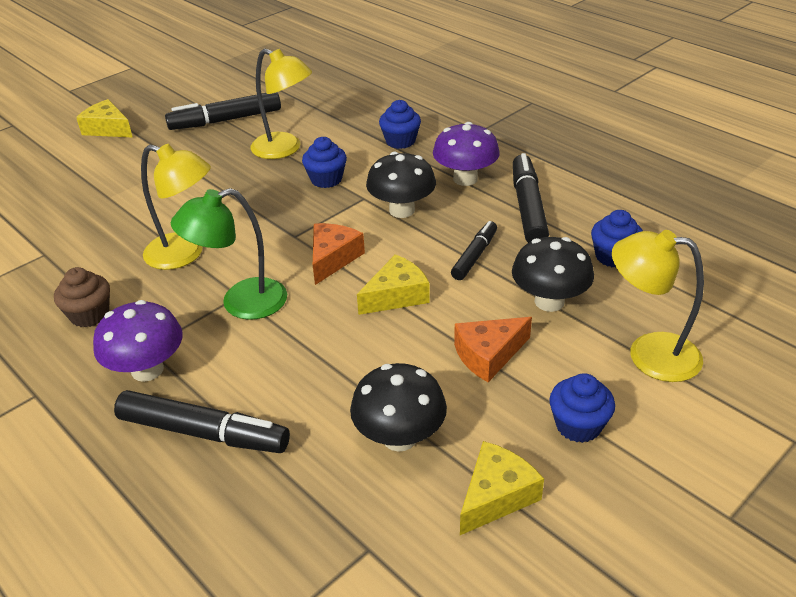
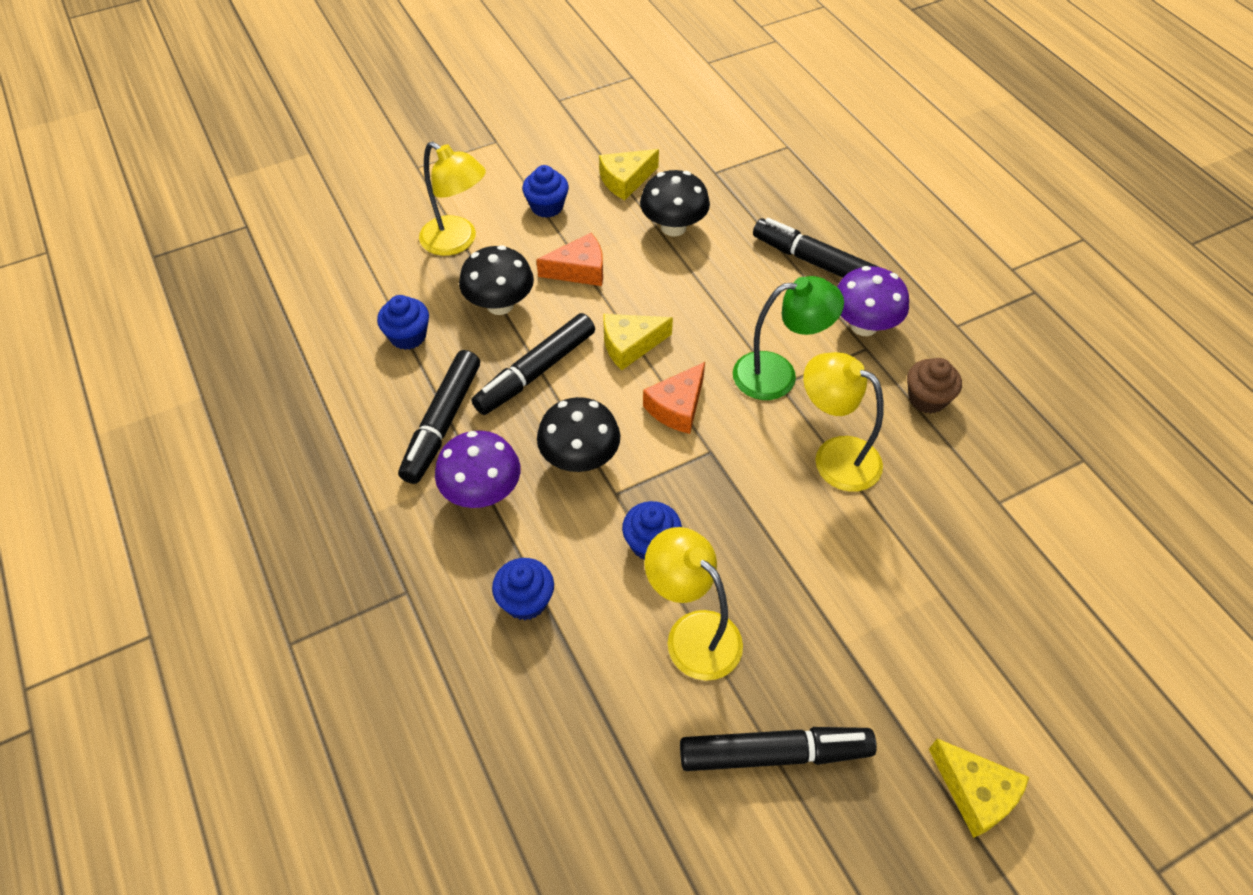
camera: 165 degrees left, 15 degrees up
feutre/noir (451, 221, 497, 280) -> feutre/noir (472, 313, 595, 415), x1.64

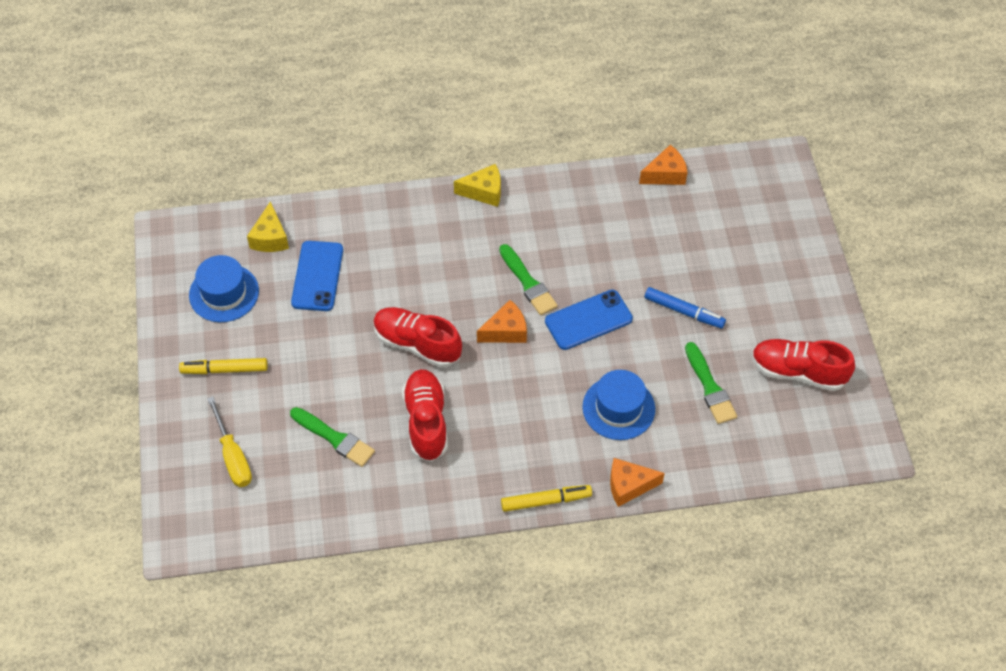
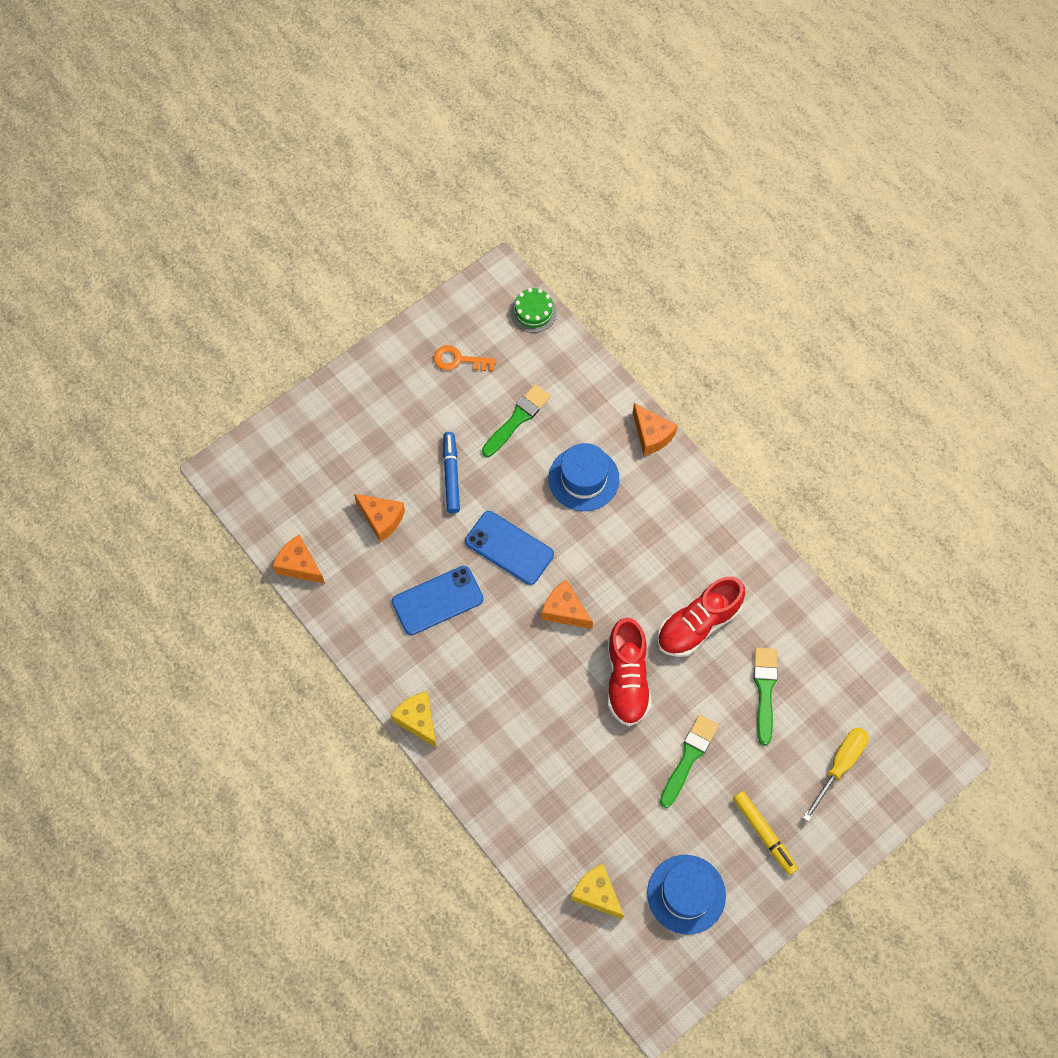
camera: 120 degrees left, 10 degrees up
fromage/jaune (247, 201, 289, 252) -> fromage/jaune (571, 863, 624, 919), 105 degrees counterclockwise
téléphone/bleu (291, 241, 343, 311) -> téléphone/bleu (392, 566, 484, 635), relocated
pinceau/vert (499, 244, 558, 315) -> pinceau/vert (660, 715, 719, 808), relocated
chaussure/rouge (752, 339, 855, 391) -> clé/orange (434, 345, 496, 371)
feutre/jaune (501, 485, 592, 512) -> none
none -> gâteau/vert (511, 288, 557, 333)
none -> fromage/orange (354, 494, 405, 542)

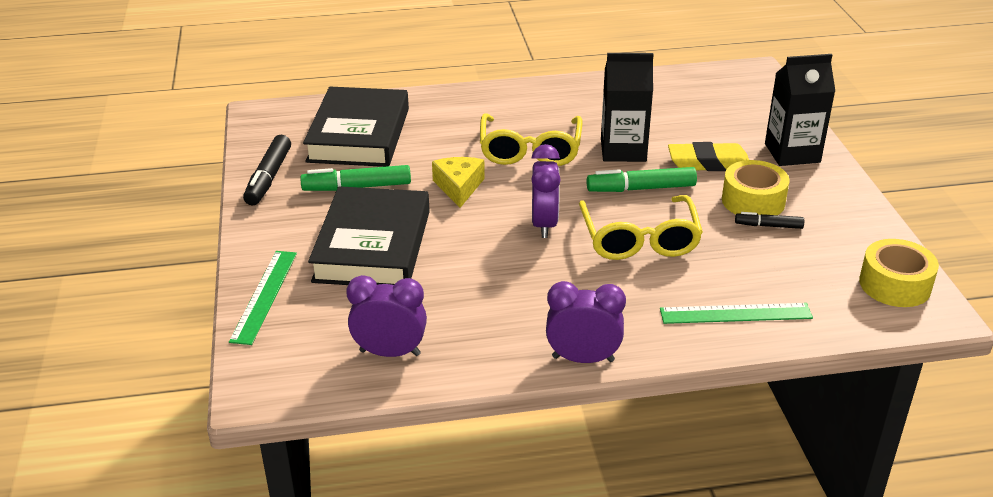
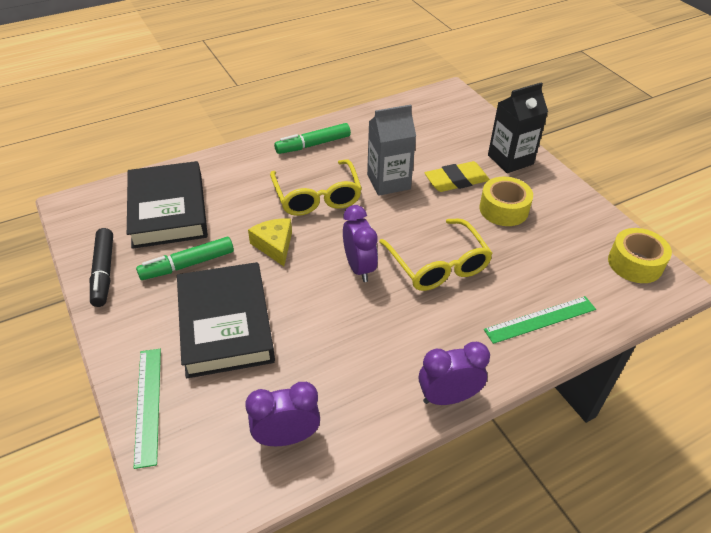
camera: 20 degrees left, 10 degrees up
brique de lait/noir (601, 53, 654, 162) -> brique de lait/gris (367, 105, 416, 196)
feutre/vert (587, 167, 697, 192) -> feutre/vert (274, 123, 351, 154), relocated
feutre/noir (735, 212, 804, 229) -> none

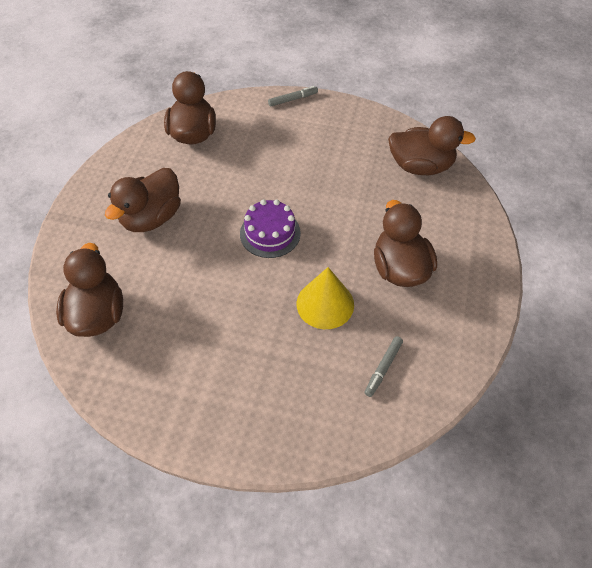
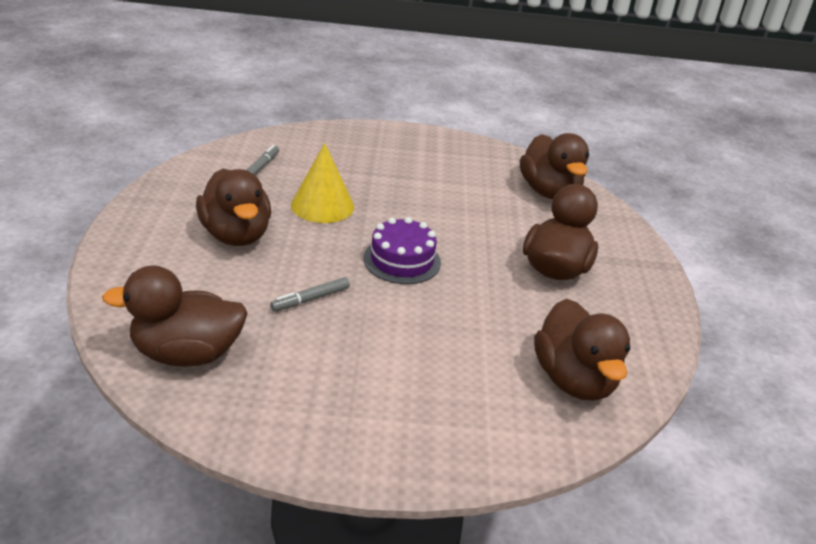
camera: 165 degrees right, 20 degrees down
feutre/gris (268, 86, 318, 106) -> feutre/gris (270, 277, 350, 311), relocated

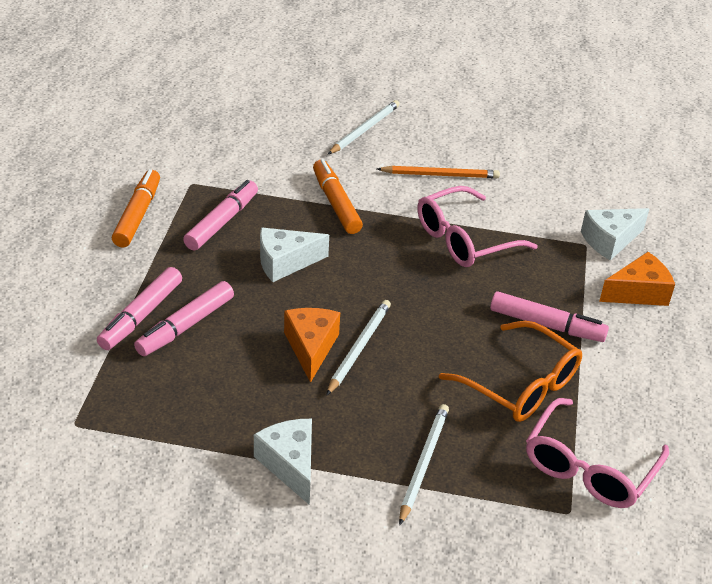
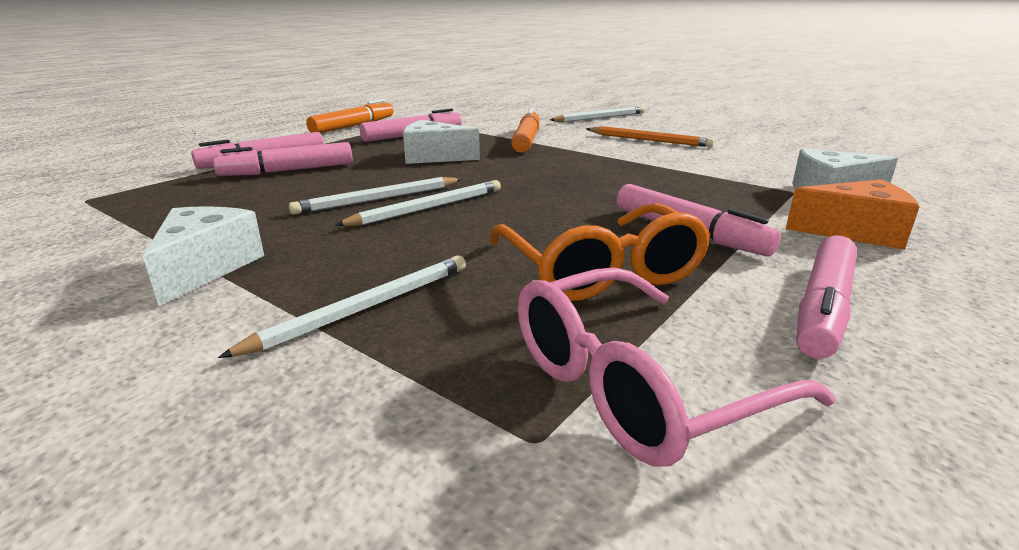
camera: 30 degrees right, 15 degrees down
lunettes/rose (417, 186, 538, 267) -> none
fromage/orange (284, 308, 340, 383) -> crayon/blanc (289, 177, 462, 215)
none -> feutre/rose (796, 236, 857, 359)

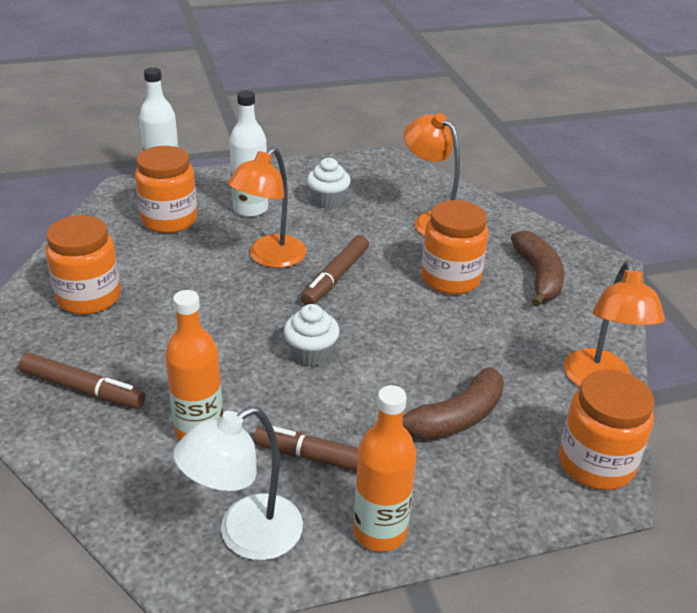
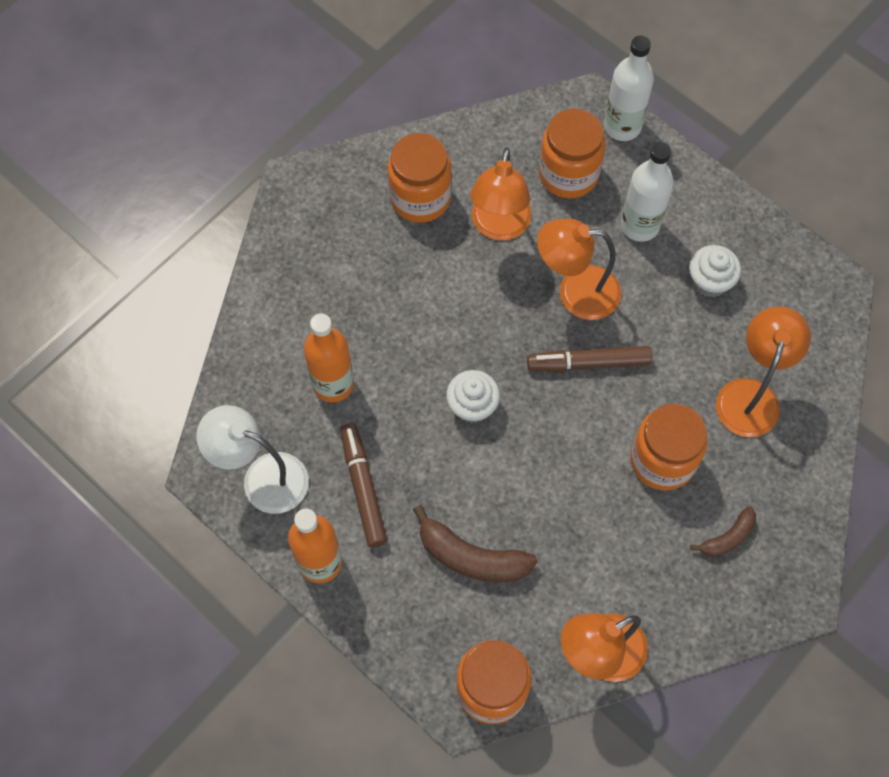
camera: 60 degrees right, 30 degrees up
banane/marron (511, 230, 564, 307) -> banane/marron (690, 506, 756, 557), x0.58
feutre/marron (19, 353, 146, 409) -> none
none -> lampe/orange (470, 148, 531, 241)

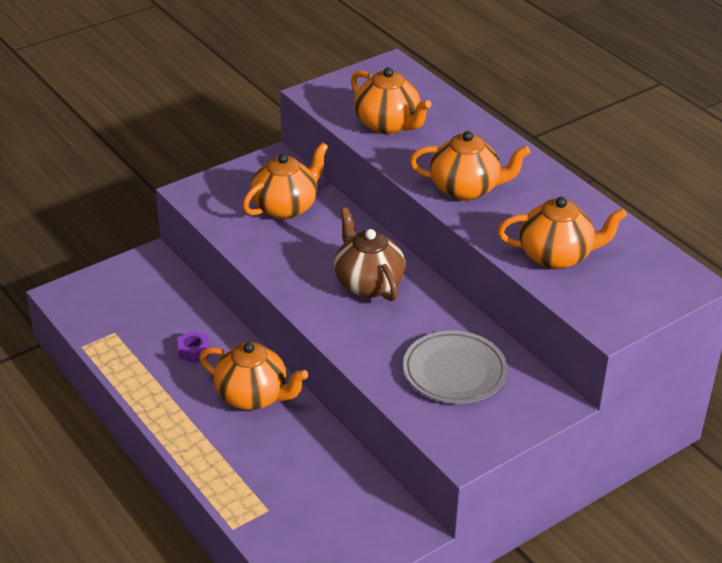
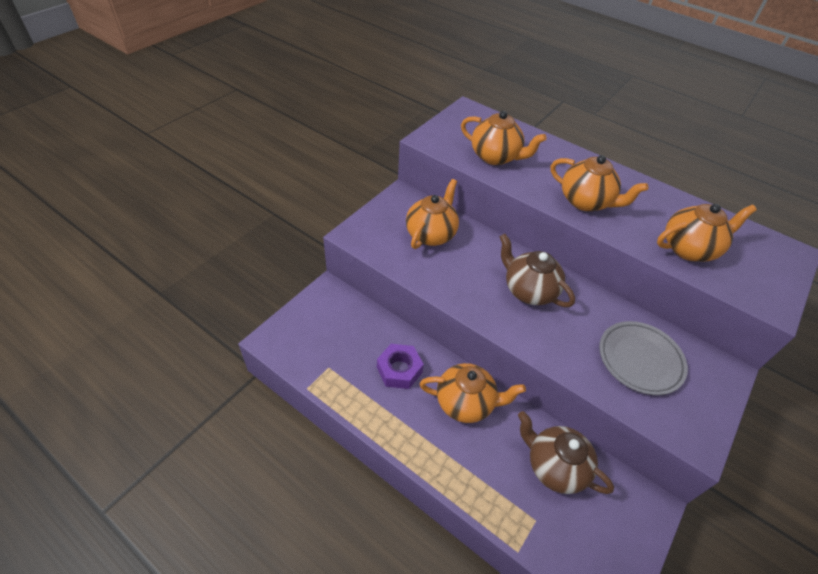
camera: 20 degrees left, 10 degrees up
théière/orange (410, 131, 530, 201) -> théière/orange (551, 155, 648, 211), 45 degrees clockwise
écrou/violet (177, 330, 210, 363) -> écrou/violet (377, 344, 424, 389), x1.60
none -> théière/marron (518, 411, 614, 494)

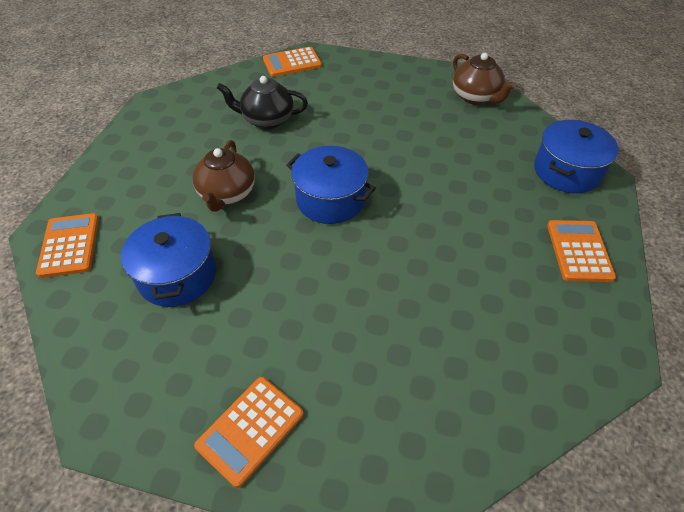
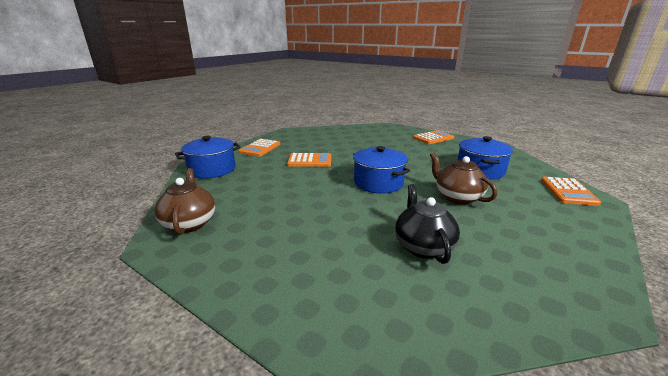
camera: 160 degrees left, 25 degrees down
calculatrice/orange (263, 47, 322, 77) -> calculatrice/orange (287, 153, 331, 167), relocated
théière/noir (217, 76, 308, 129) -> théière/noir (395, 184, 460, 264), 120 degrees counterclockwise
théière/marron (192, 140, 255, 212) -> théière/marron (430, 152, 497, 205), 60 degrees counterclockwise

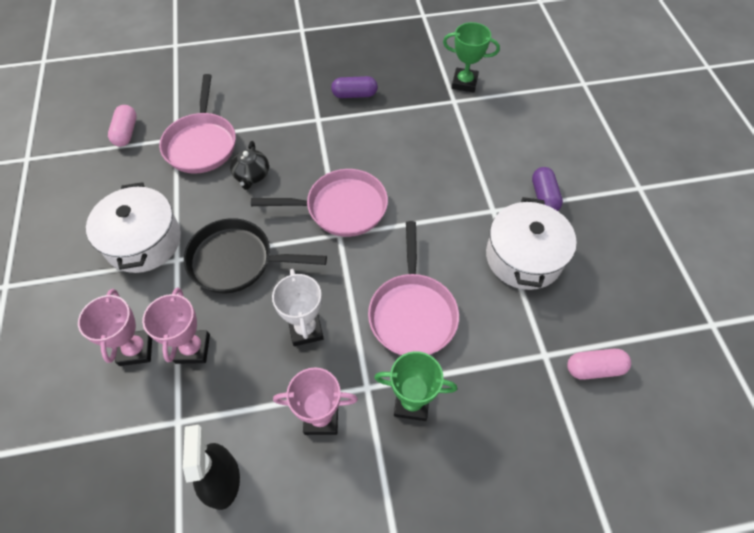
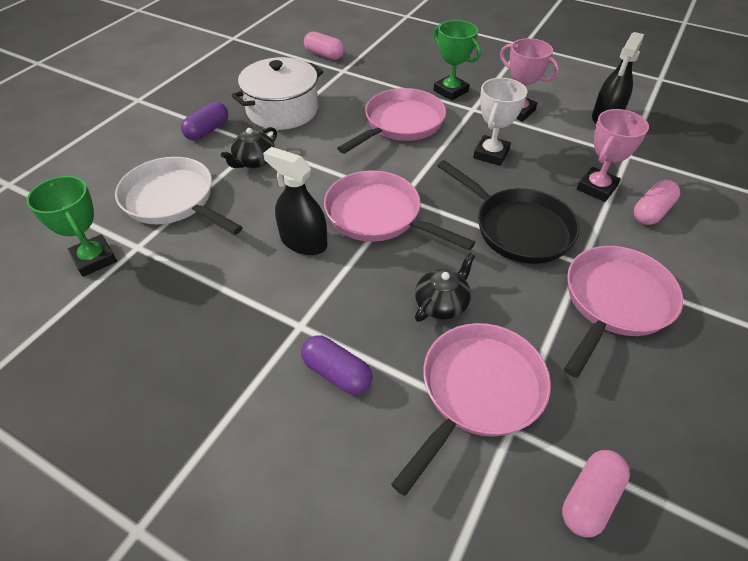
camera: 140 degrees left, 10 degrees down
gélule/violet (331, 76, 378, 98) -> gélule/violet (301, 335, 373, 395), relocated
marmite/blanc (86, 182, 181, 273) -> poêle/rose (564, 246, 683, 378)
trophée/rose (78, 289, 152, 366) -> gélule/rose (634, 180, 680, 225)
none -> théière/noir (221, 127, 277, 168)
none -> vaporisateur/noir (263, 147, 328, 255)
none -> poêle/blanc (115, 157, 243, 235)

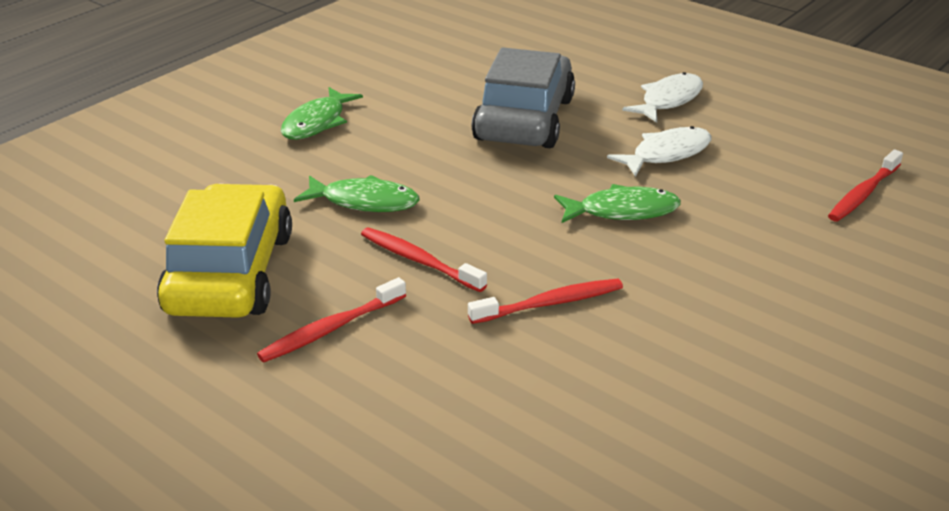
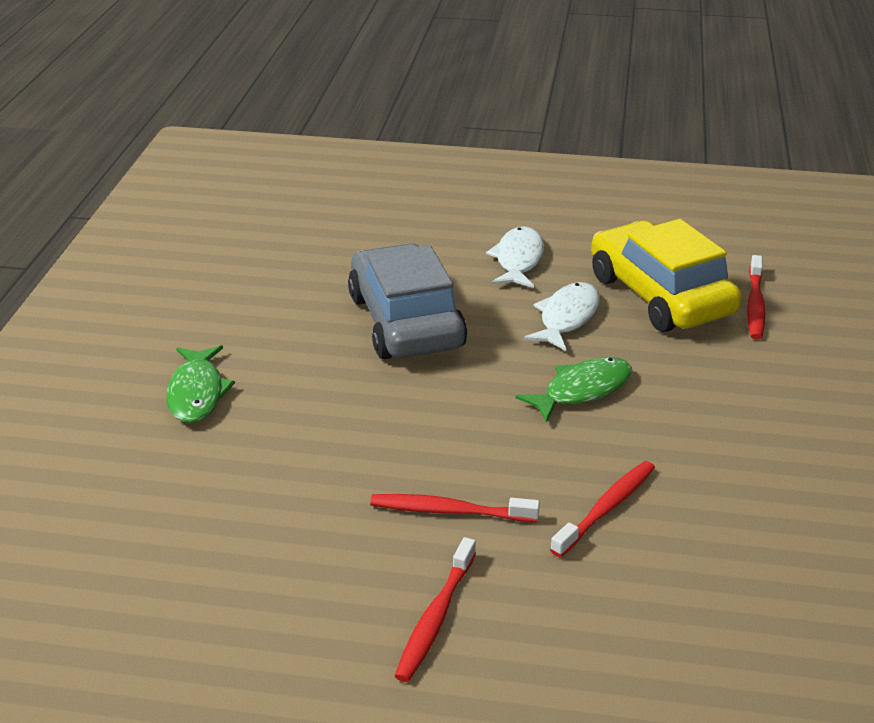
camera: 30 degrees left, 0 degrees up
poisson/vert (294, 175, 420, 212) -> none
voiture/jaune (157, 183, 292, 318) -> voiture/jaune (591, 219, 741, 332), relocated

